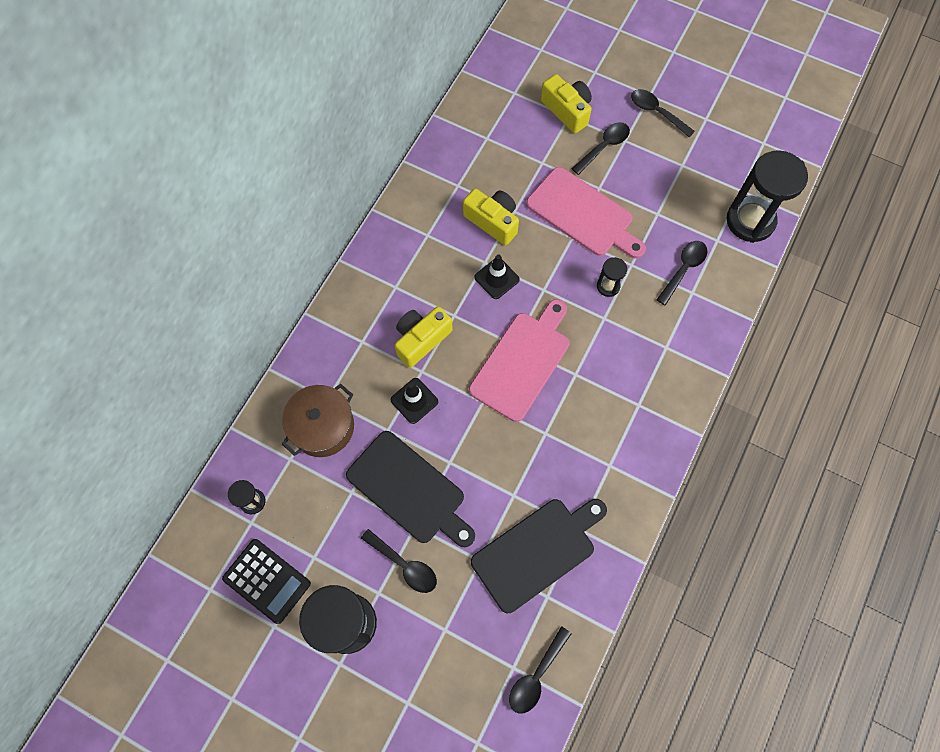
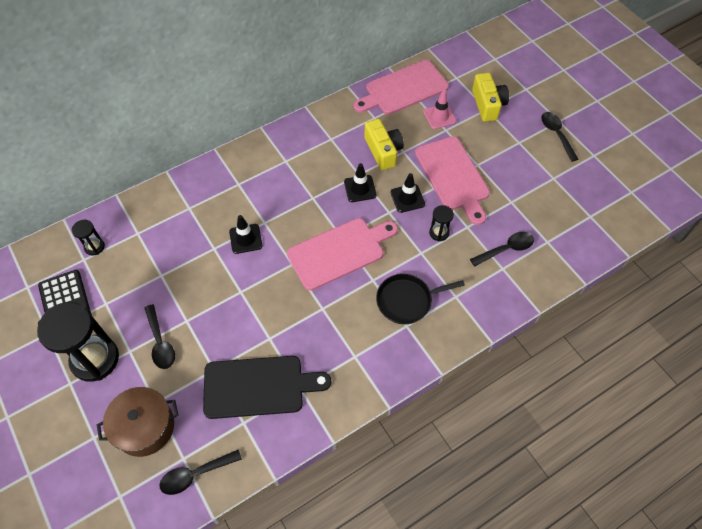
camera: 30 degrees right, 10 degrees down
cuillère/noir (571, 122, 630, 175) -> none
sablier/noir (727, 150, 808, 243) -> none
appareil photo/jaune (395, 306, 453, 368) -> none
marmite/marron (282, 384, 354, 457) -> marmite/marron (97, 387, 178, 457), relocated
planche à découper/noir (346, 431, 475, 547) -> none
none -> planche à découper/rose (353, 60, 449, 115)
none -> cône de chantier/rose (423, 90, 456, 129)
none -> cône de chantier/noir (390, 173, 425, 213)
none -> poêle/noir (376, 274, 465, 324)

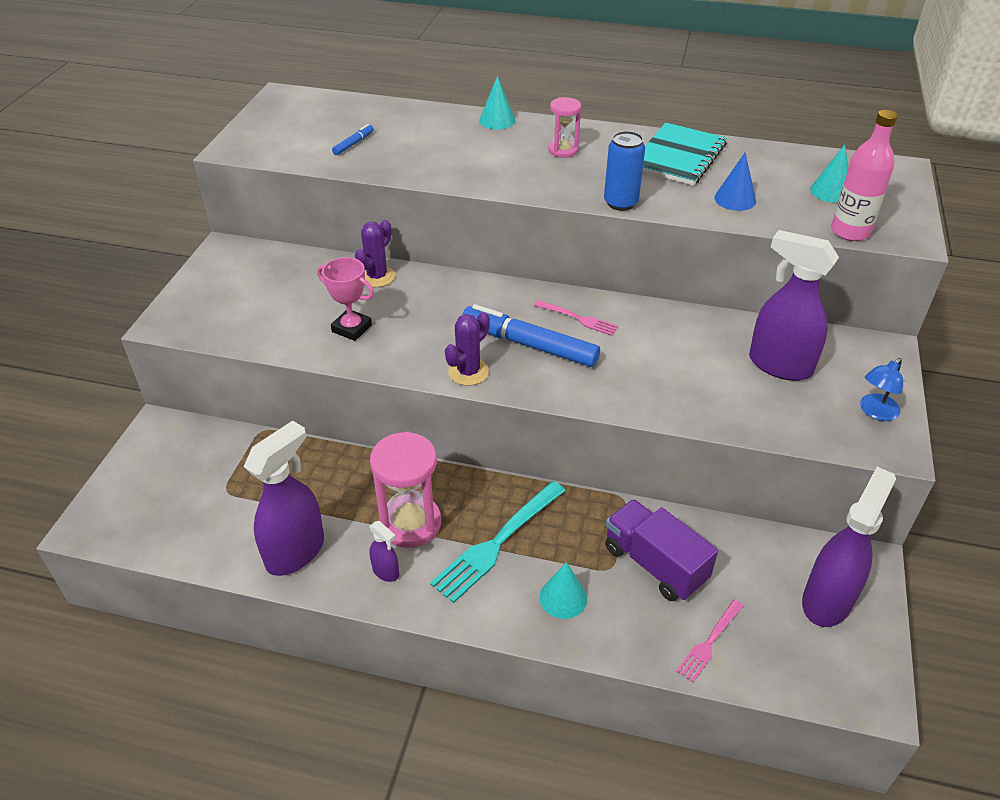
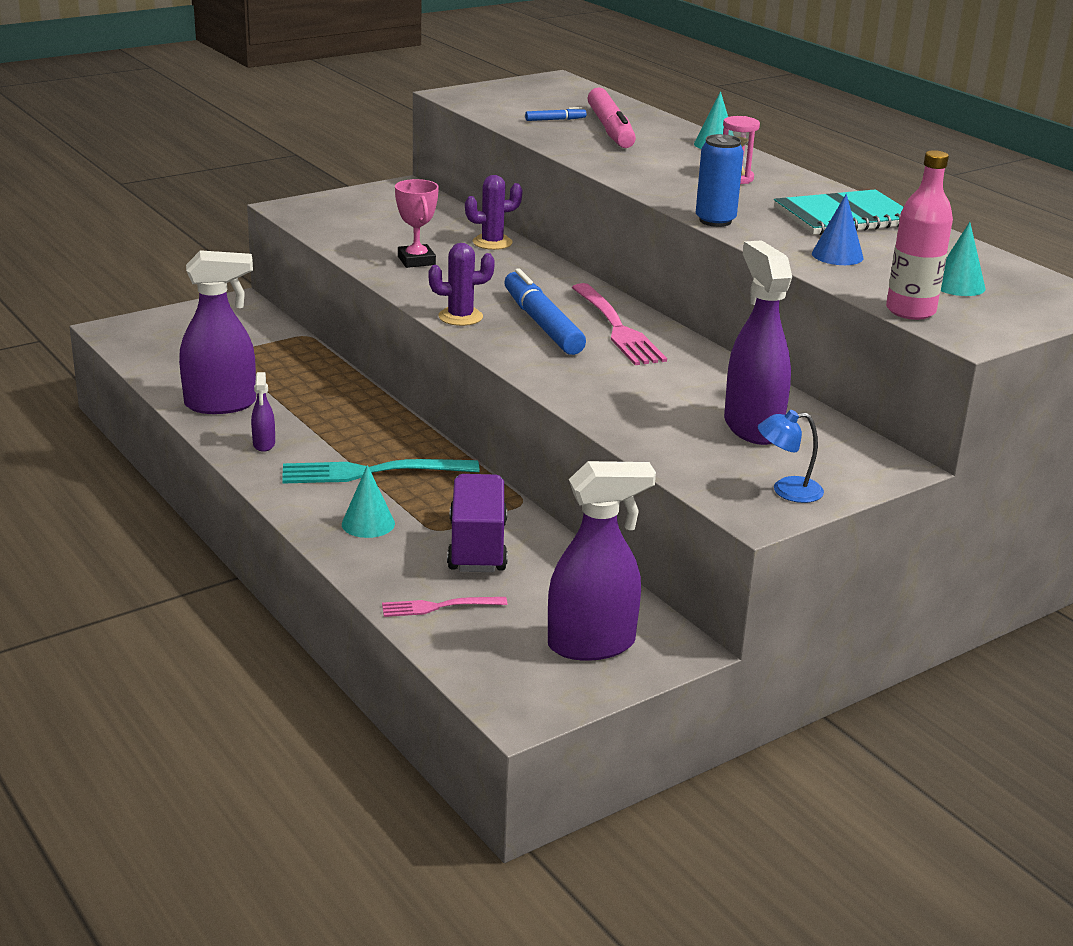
camera: 40 degrees right, 15 degrees down
fourchette/rose (534, 300, 618, 336) -> fourchette/rose (572, 283, 667, 365), x1.80
sablier/rose (370, 432, 441, 548) -> none
none -> feutre/rose (588, 87, 636, 148)

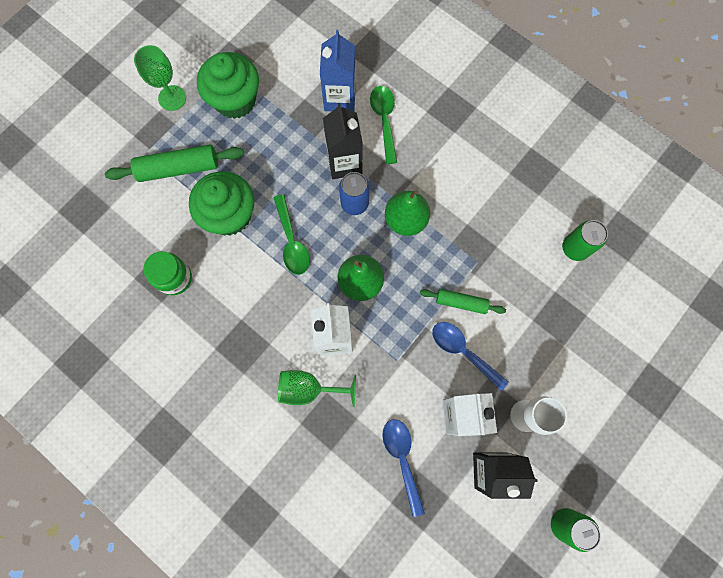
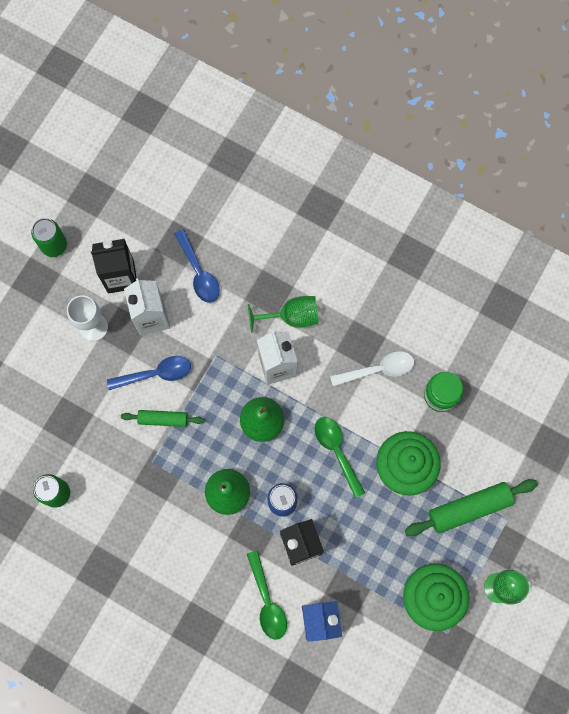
camera: 170 degrees right, 0 degrees up
cuillère/bleu (432, 322, 509, 391) -> cuillère/bleu (107, 356, 191, 390), 45 degrees counterclockwise
none -> cuillère/blanc (330, 351, 414, 387)

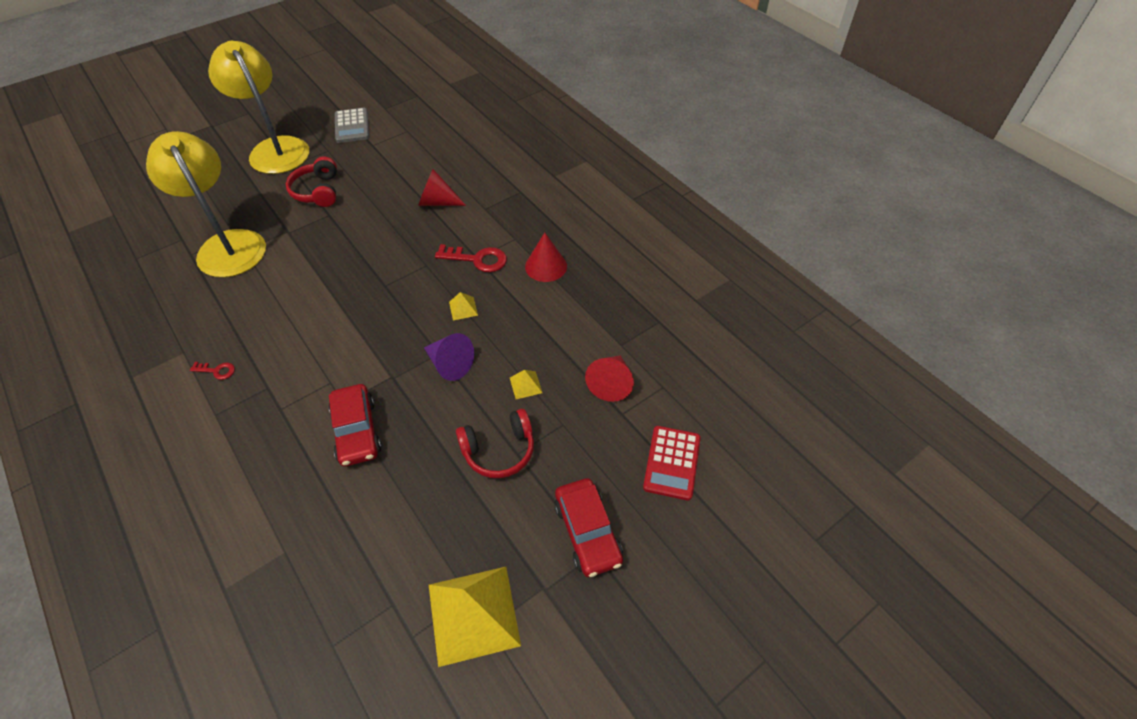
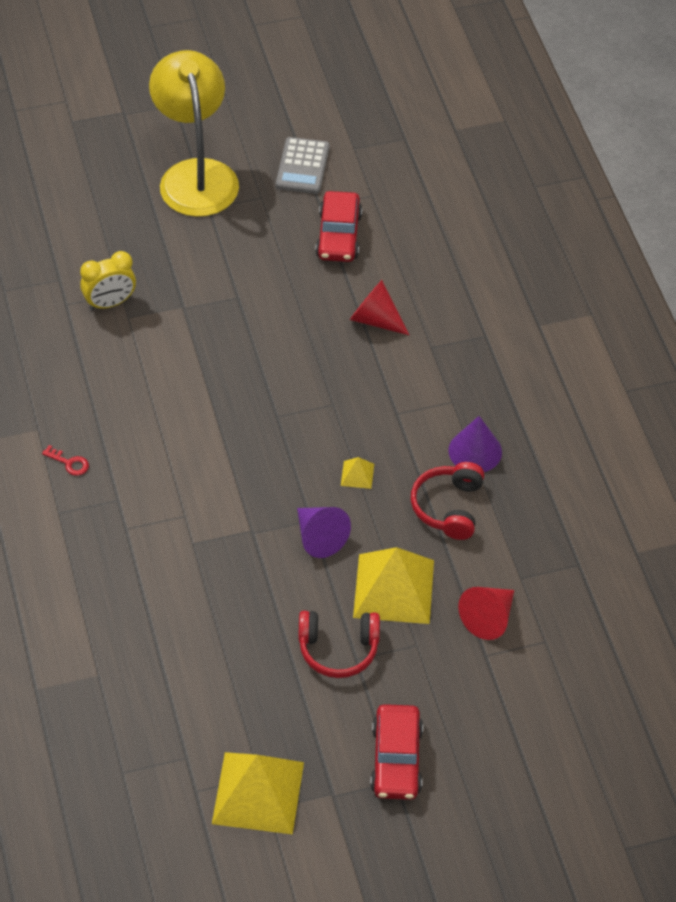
camera: 20 degrees right, 0 degrees up
lampe/jaune (146, 131, 266, 277) -> réveil/jaune (80, 251, 136, 310)
casque audio/rouge (286, 156, 337, 207) -> casque audio/rouge (411, 462, 484, 540), relocated
cône/rouge (525, 233, 567, 282) -> cône/violet (448, 416, 502, 472)
clé/rouge (435, 244, 507, 272) -> none
pyramide/jaune (510, 370, 542, 399) -> pyramide/jaune (353, 547, 434, 624), x2.38
voiture/rouge (329, 384, 382, 467) -> voiture/rouge (315, 191, 362, 262), relocated
calculatrice/rouge (643, 426, 700, 501) -> none

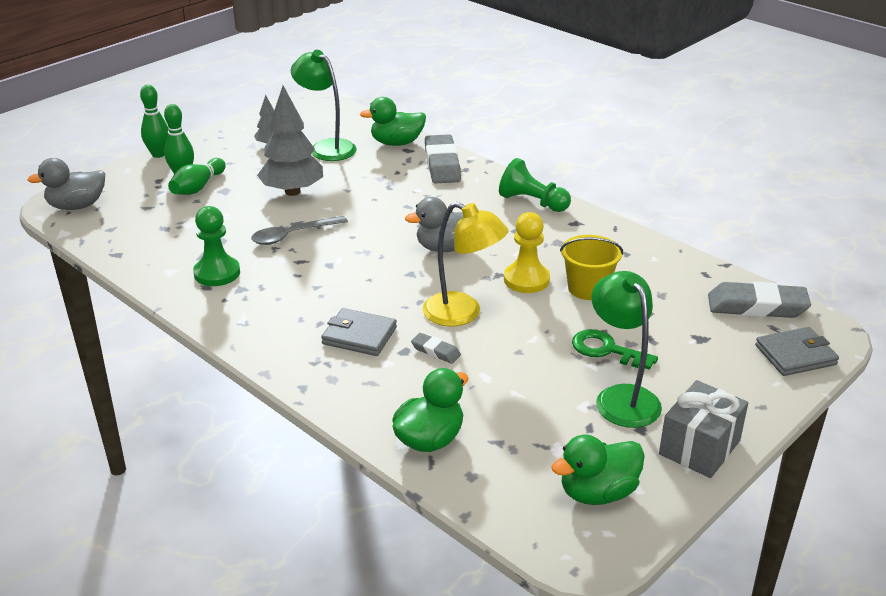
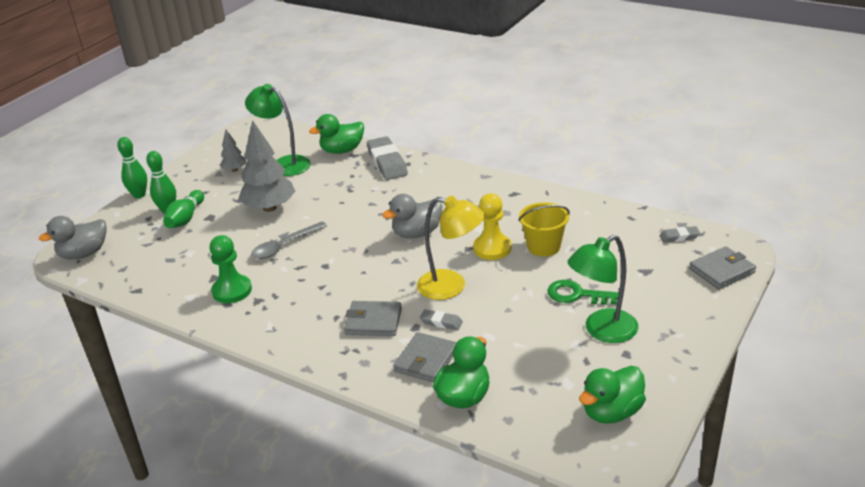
camera: 10 degrees left, 0 degrees up
pion/vert (499, 158, 571, 212) -> none
lampe/vert (591, 271, 662, 428) -> lampe/vert (567, 235, 639, 343), 90 degrees counterclockwise
gomme/gris (708, 282, 811, 318) -> gomme/gris (659, 226, 700, 243), x0.49
cadeau/gris (659, 380, 748, 478) -> none
none -> portefeuille/gris (393, 332, 457, 382)

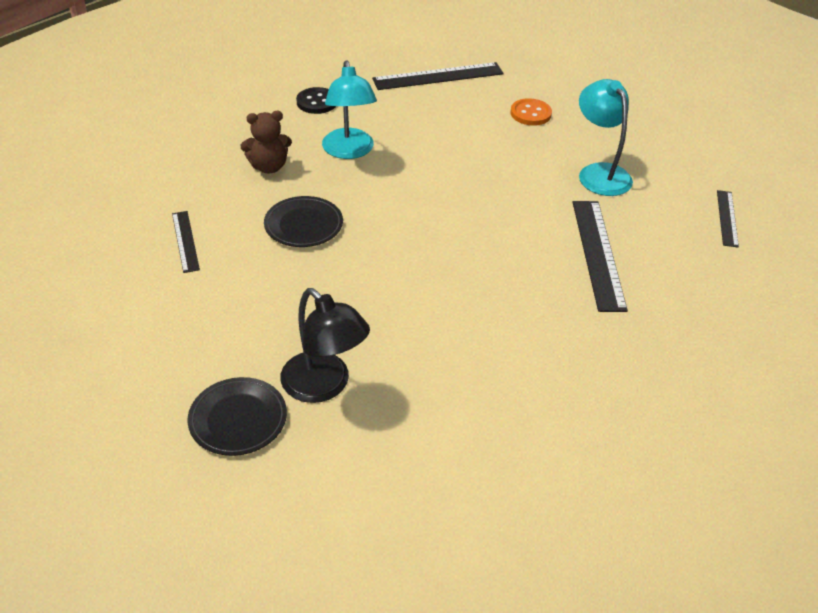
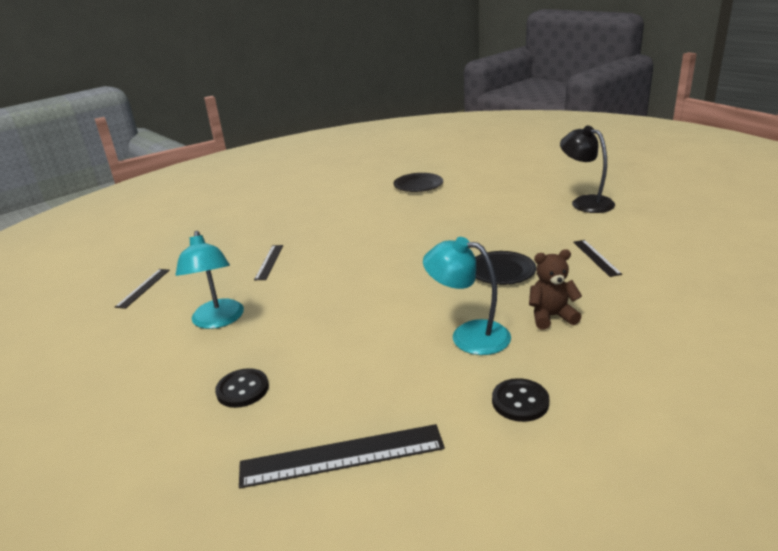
camera: 170 degrees left, 15 degrees down
lampe/turquoise (322, 60, 377, 159) -> lampe/turquoise (423, 237, 511, 355), 60 degrees counterclockwise
bouton/orange (510, 98, 552, 126) -> bouton/noir (215, 368, 269, 408)
règle/noir (573, 201, 628, 312) -> règle/noir (254, 245, 283, 280), x0.56
lampe/noir (280, 288, 370, 403) -> lampe/noir (560, 126, 615, 213), relocated
assiette/noir (187, 377, 287, 456) -> assiette/noir (394, 173, 443, 192), relocated

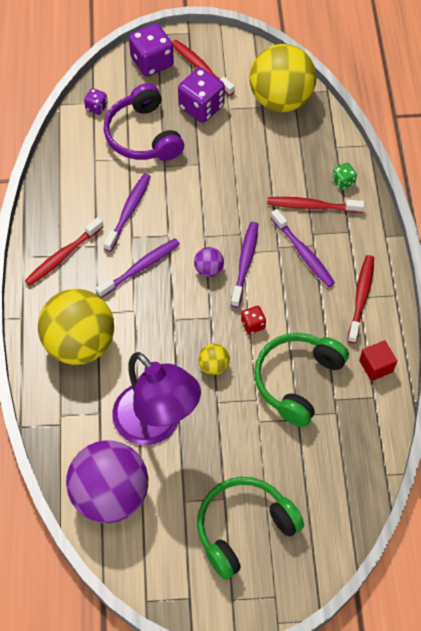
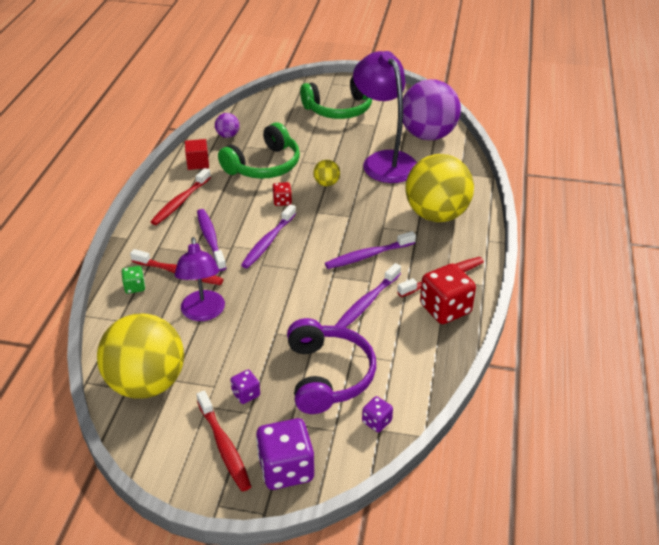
camera: 165 degrees left, 20 degrees down
dé/violet (178, 68, 225, 123) -> dé/violet (230, 370, 260, 404), x0.50
balle/violet (194, 247, 224, 277) -> balle/violet (215, 113, 239, 138), relocated
none -> lampe/violet (175, 237, 225, 321)
none -> dé/rouge (420, 264, 476, 324)

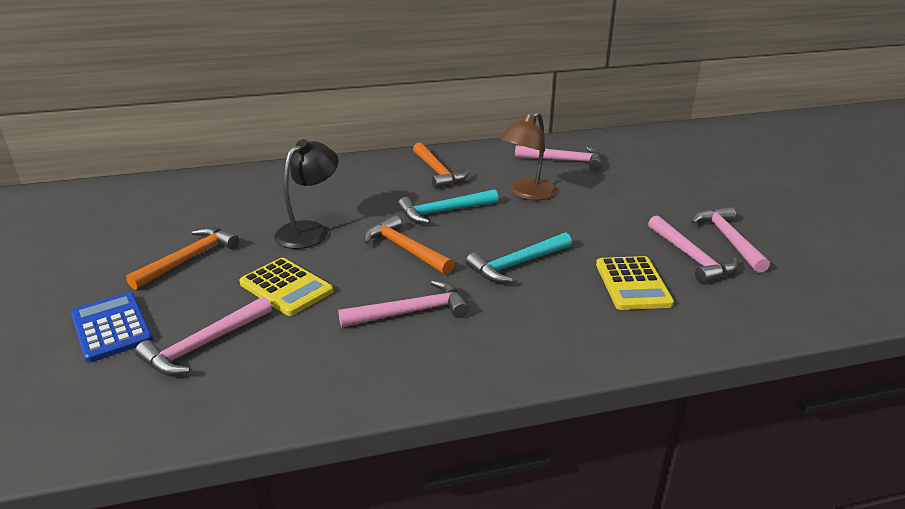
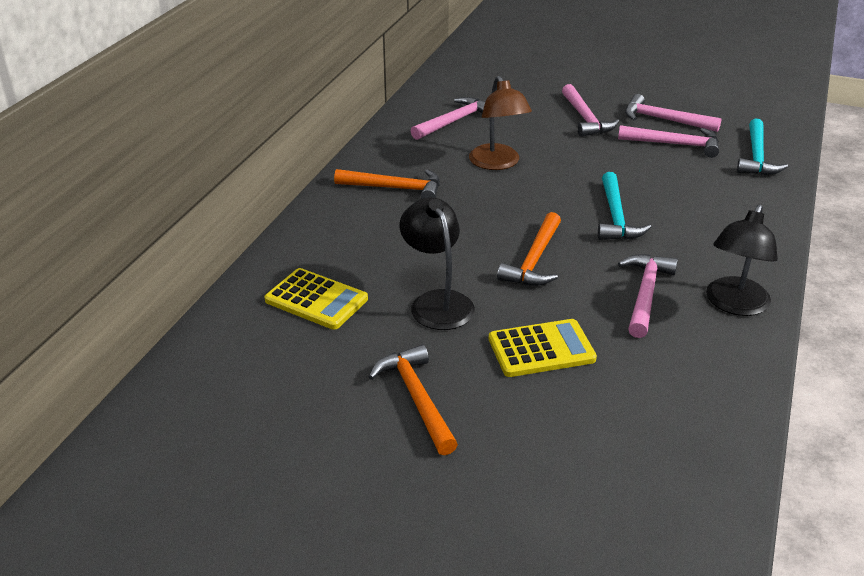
camera: 55 degrees left, 5 degrees up
marteau/turquoise (398, 189, 498, 224) -> marteau/turquoise (737, 118, 788, 175), relocated
marteau/orange (364, 215, 454, 275) -> marteau/orange (497, 212, 561, 286), 60 degrees counterclockwise
calculatrice/jaune (596, 256, 674, 310) -> calculatrice/jaune (265, 268, 368, 330), relocated
calculatrice/bleu (71, 292, 153, 363) -> none
marteau/rose (135, 296, 272, 376) -> marteau/rose (562, 84, 619, 137), relocated
none -> lampe/noir (706, 205, 778, 316)

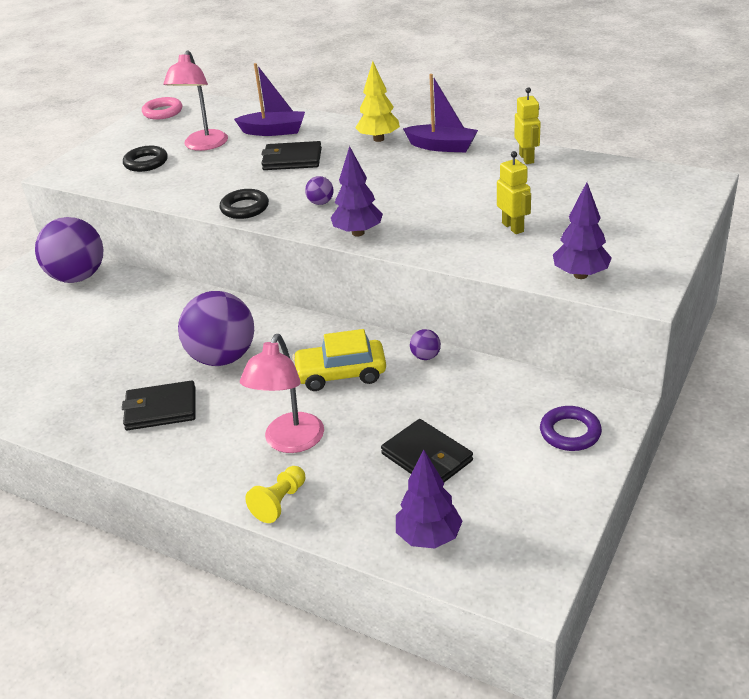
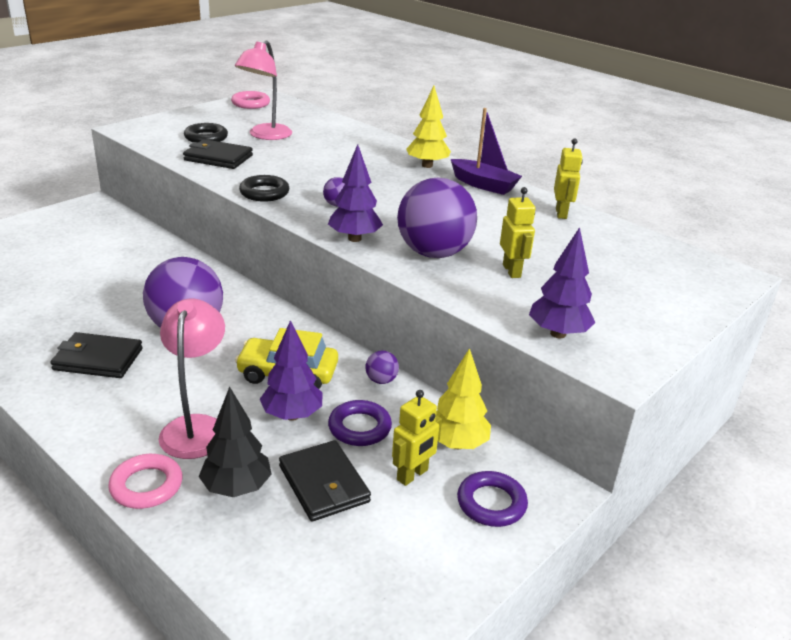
camera: 10 degrees right, 5 degrees down
bateau/violet (234, 63, 305, 136) -> none
portefeuille/noir (261, 141, 322, 170) -> portefeuille/noir (183, 139, 253, 169), relocated
balle/violet (35, 217, 103, 283) -> balle/violet (397, 178, 477, 258), relocated
lampe/rose (240, 334, 324, 453) -> lampe/rose (159, 298, 225, 459), 150 degrees clockwise
arbre/violet (396, 449, 462, 548) -> arbre/violet (260, 320, 322, 421), relocated
pion/jaune (246, 466, 305, 523) -> anneau/rose (108, 454, 183, 509)
none -> arbre/jaune (436, 348, 491, 449)
none -> arbre/noir (199, 387, 272, 497)
none -> robot/jaune (392, 390, 442, 486)
none -> anneau/violet (328, 400, 392, 446)

